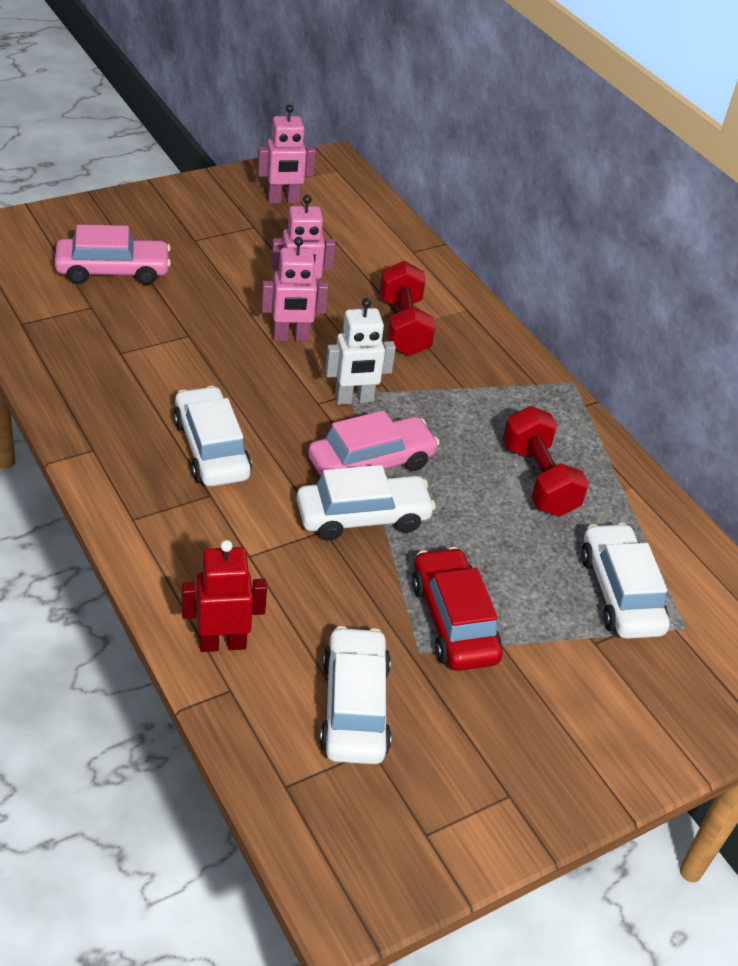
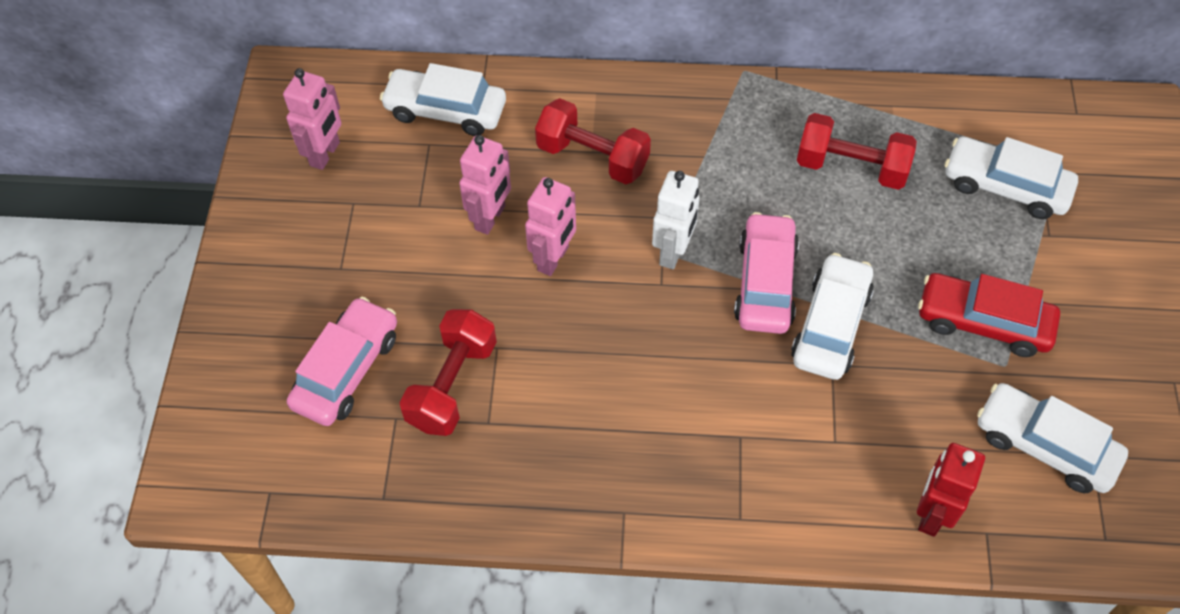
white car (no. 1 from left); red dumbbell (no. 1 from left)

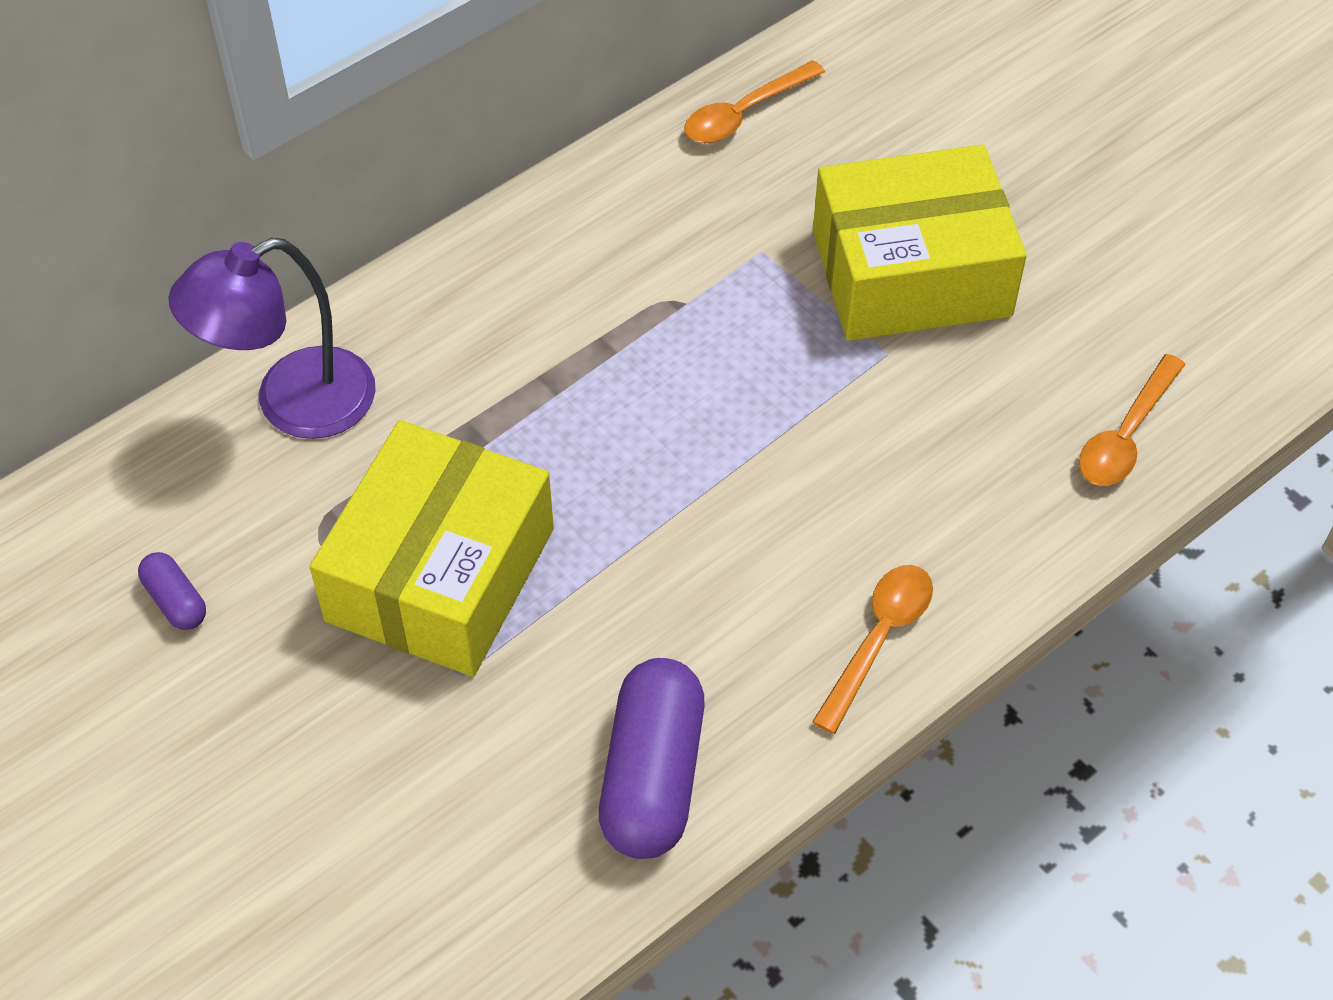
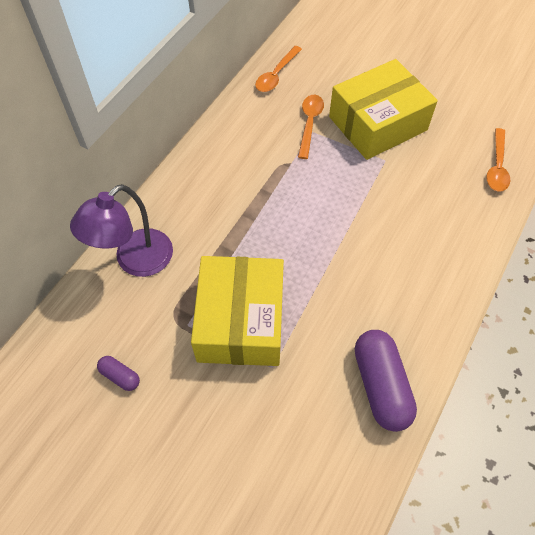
orange spoon (no. 2 from left)

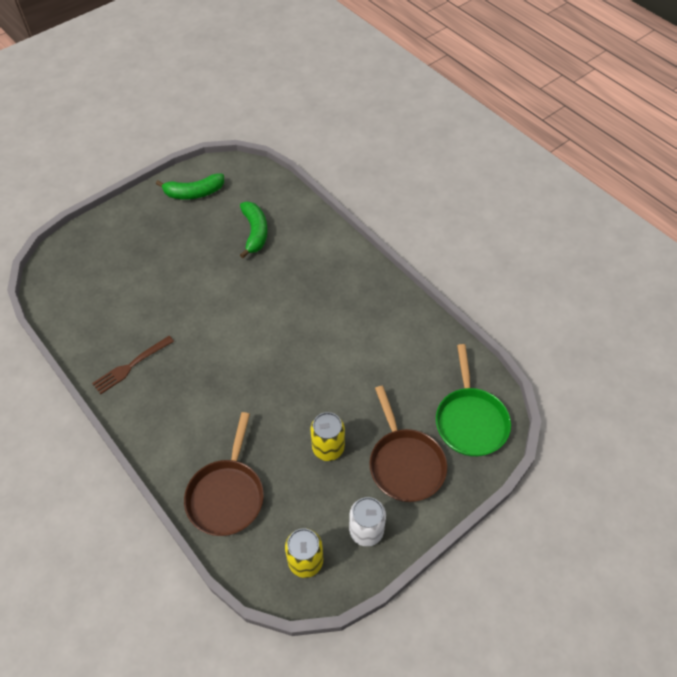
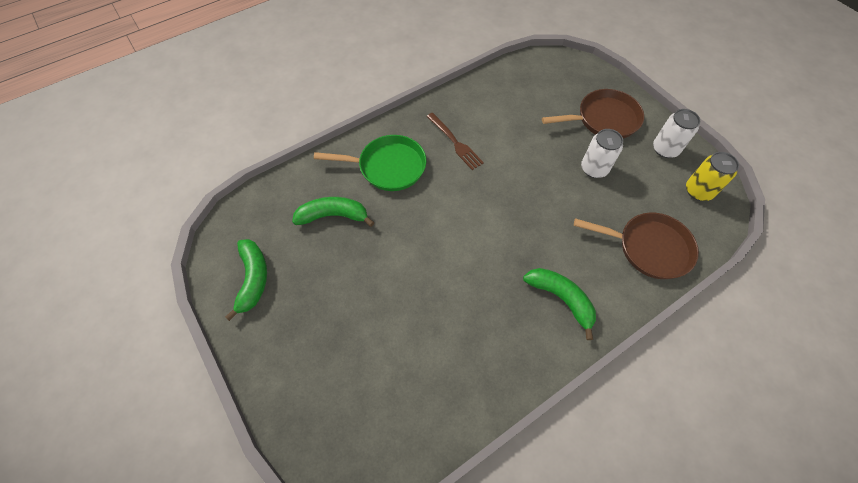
brown fork; green pan; white can (no. 1 from left); green banana (no. 3 from left)

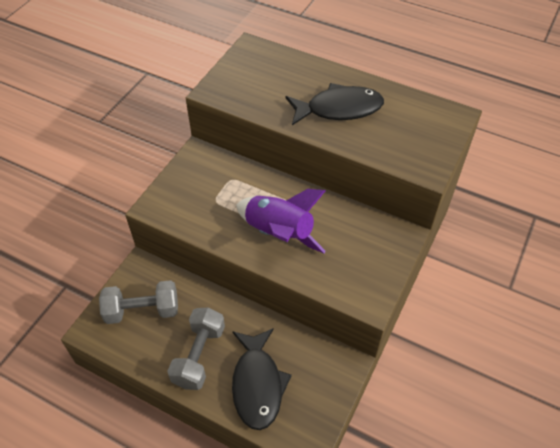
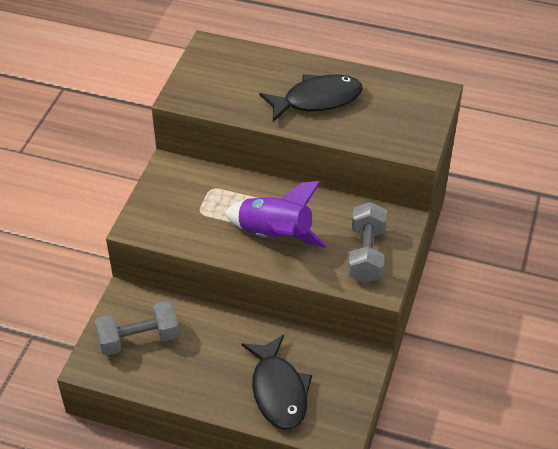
grey dumbbell (no. 2 from left)

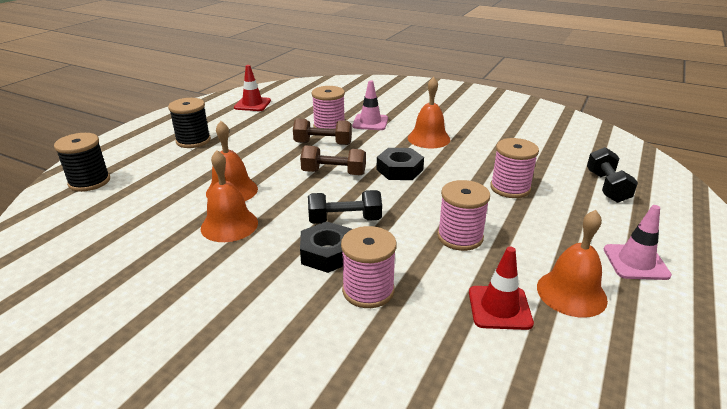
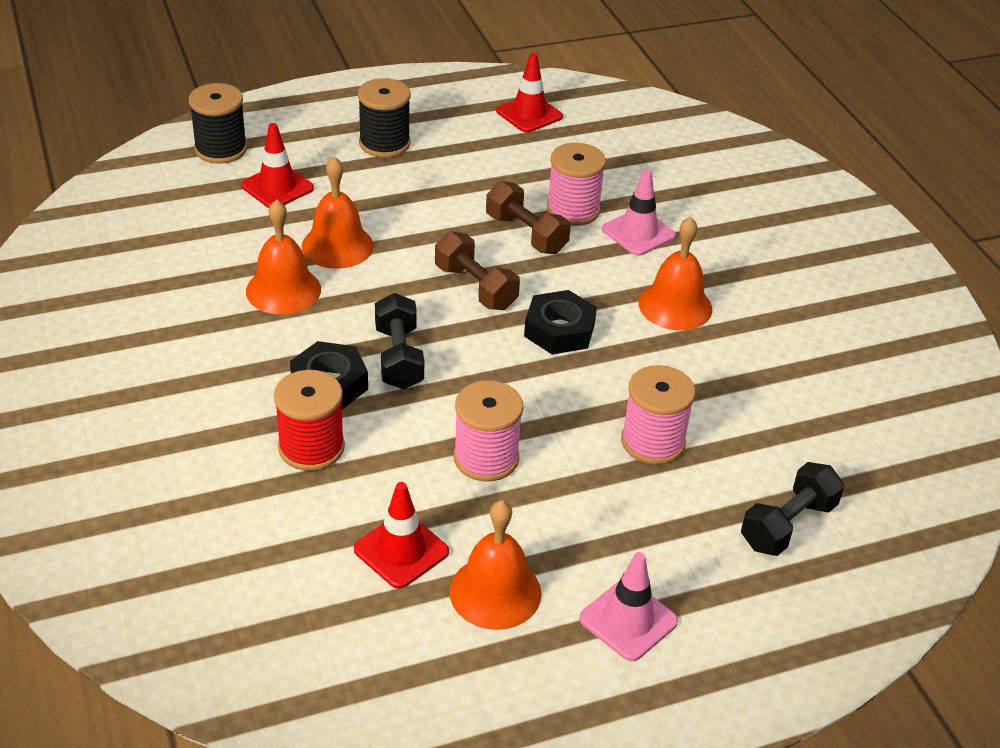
black dumbbell (no. 1 from left); red spool; red traffic cone (no. 1 from left)

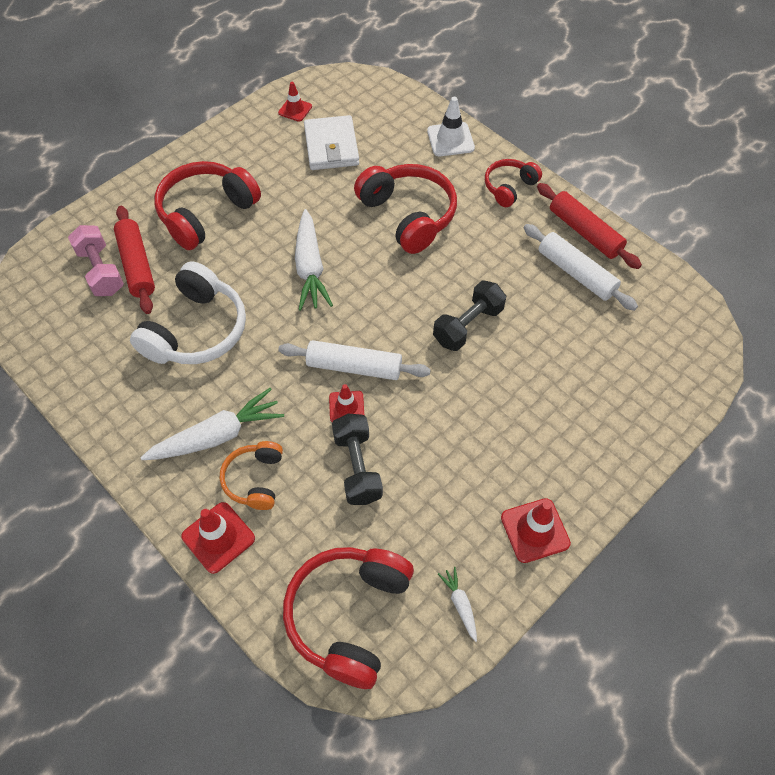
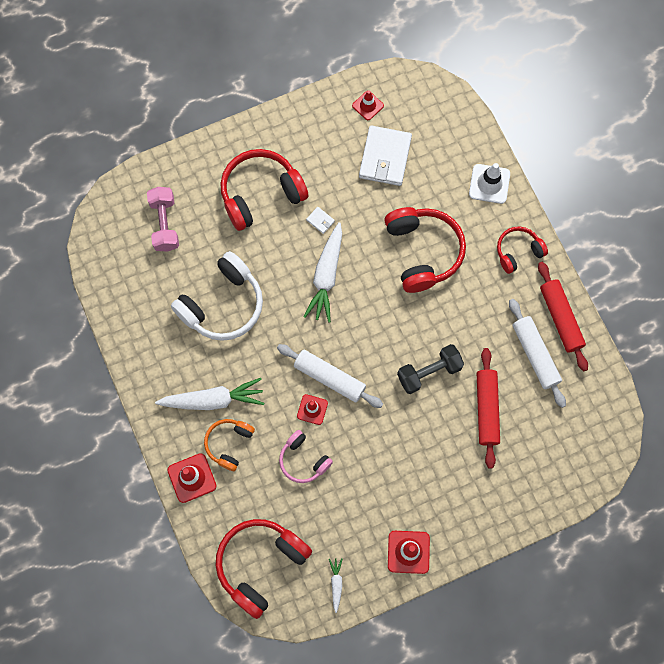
red rolling pin (no. 1 from left); pink headphones; white wallet (no. 1 from left)

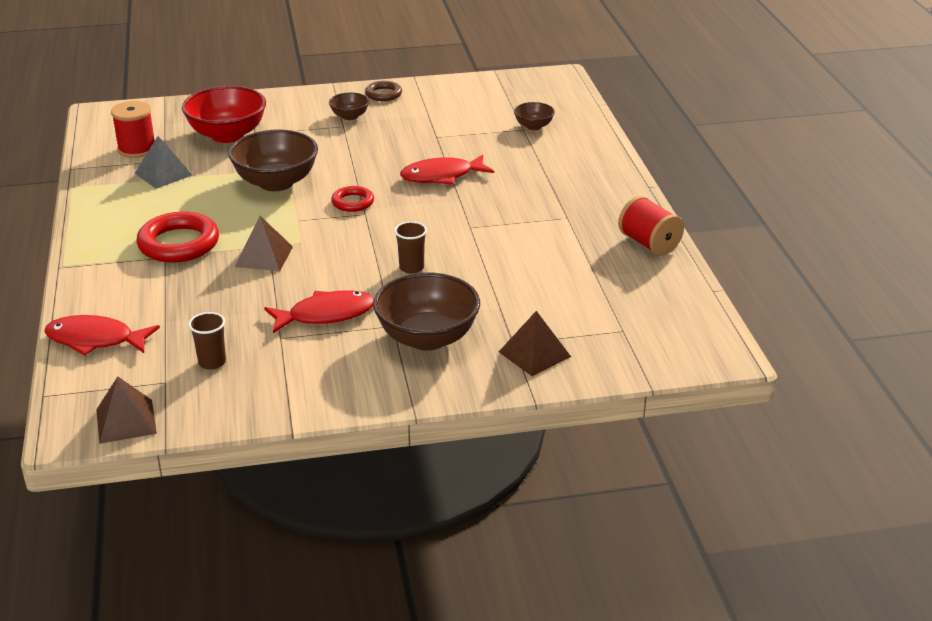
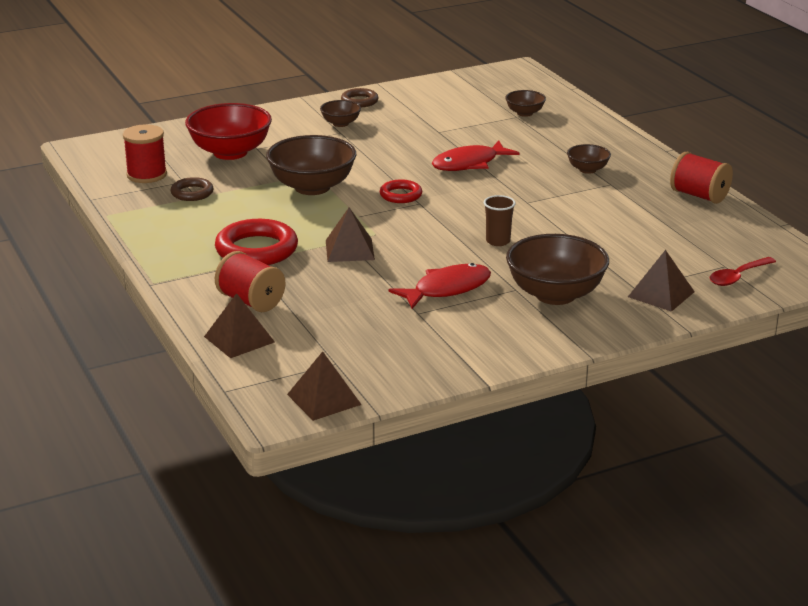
brown ring (no. 1 from left); brown cup (no. 1 from left in the first image); brown pyramid (no. 1 from left); brown bowl (no. 5 from left); red spool (no. 2 from left); red spoon

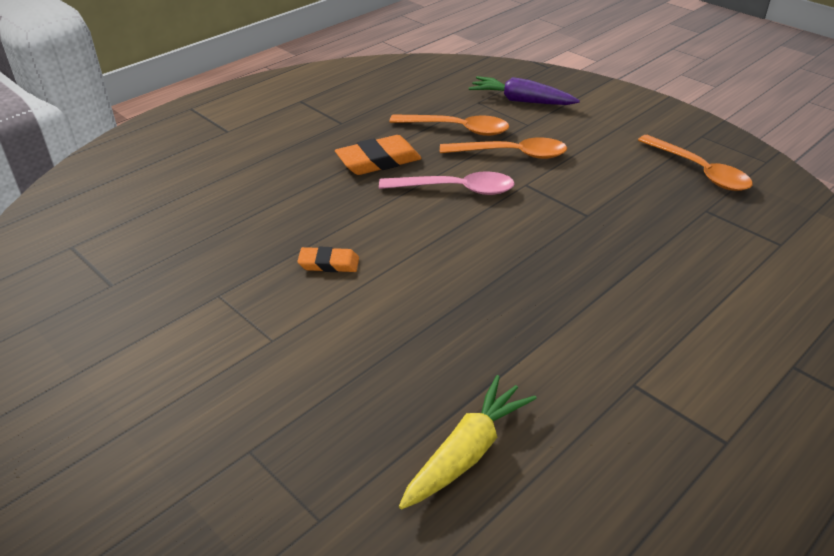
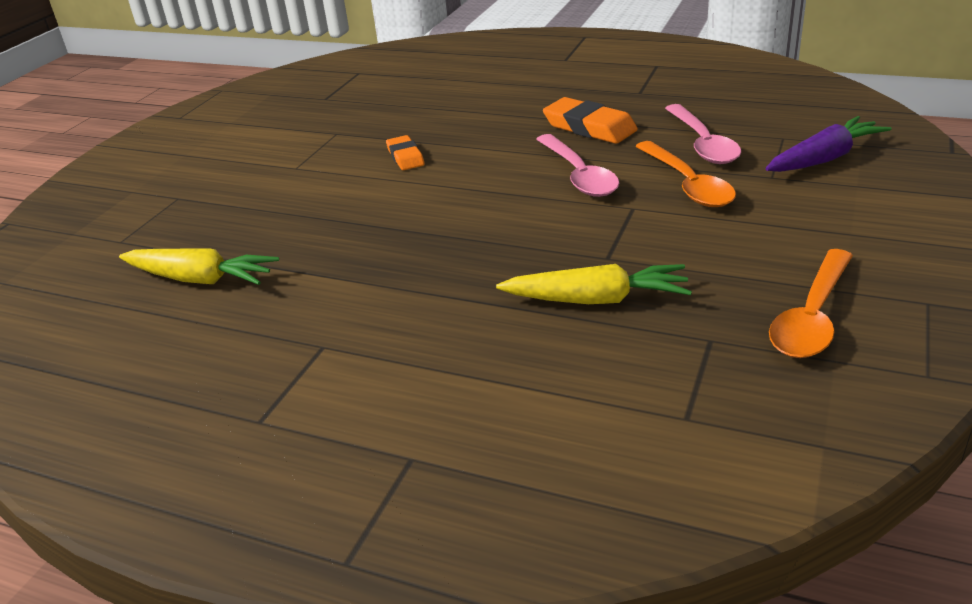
purple carrot; pink spoon (no. 2 from left); yellow carrot (no. 2 from left)

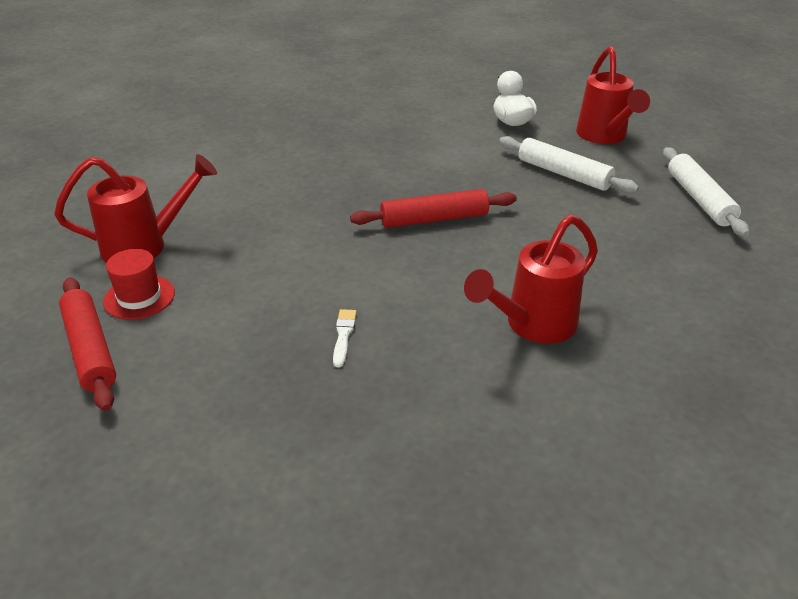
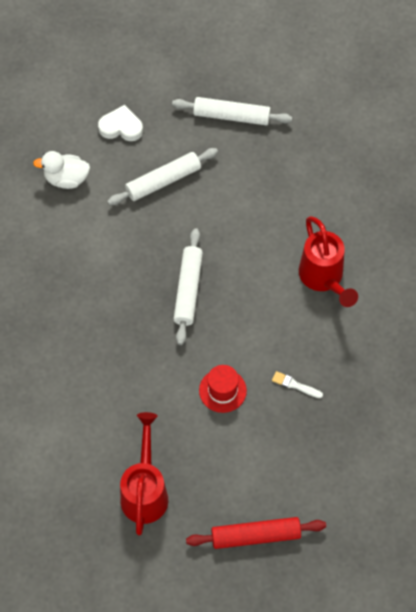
white heart; white rolling pin (no. 2 from left); red hat

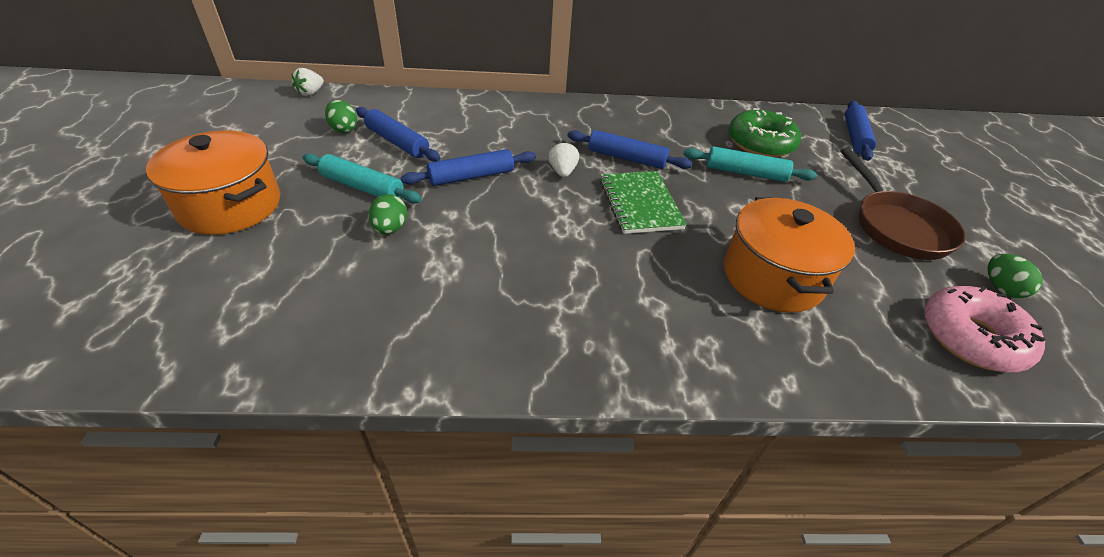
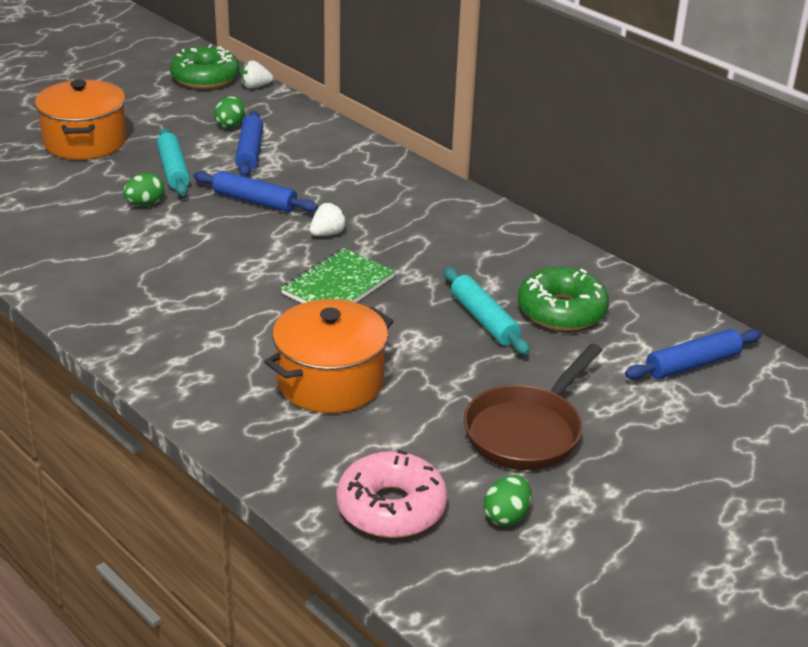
blue rolling pin (no. 3 from left in the first image); green donut (no. 1 from left)

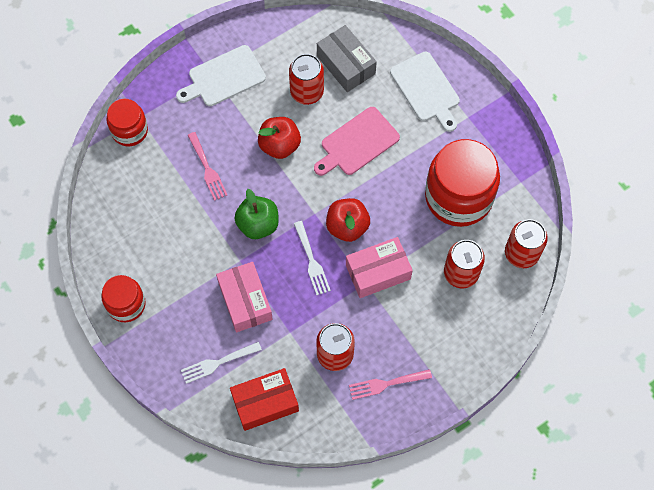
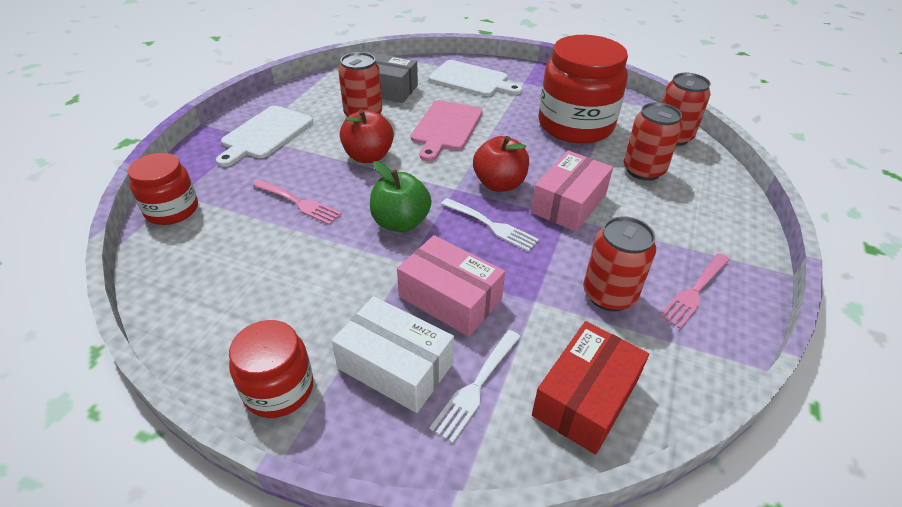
white box

